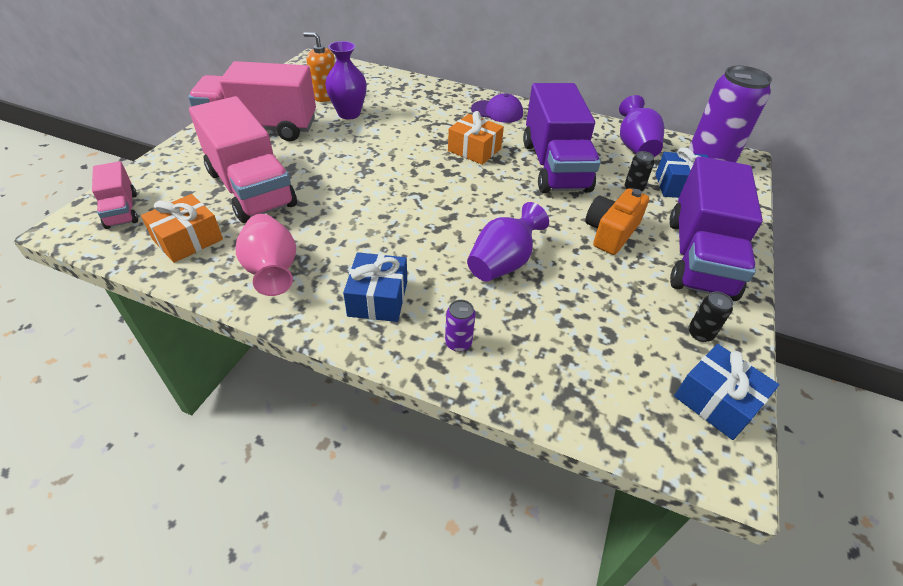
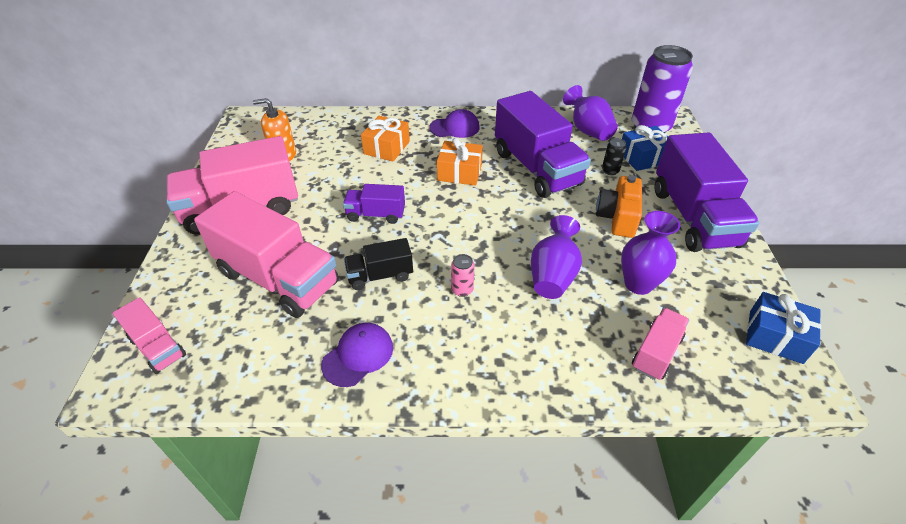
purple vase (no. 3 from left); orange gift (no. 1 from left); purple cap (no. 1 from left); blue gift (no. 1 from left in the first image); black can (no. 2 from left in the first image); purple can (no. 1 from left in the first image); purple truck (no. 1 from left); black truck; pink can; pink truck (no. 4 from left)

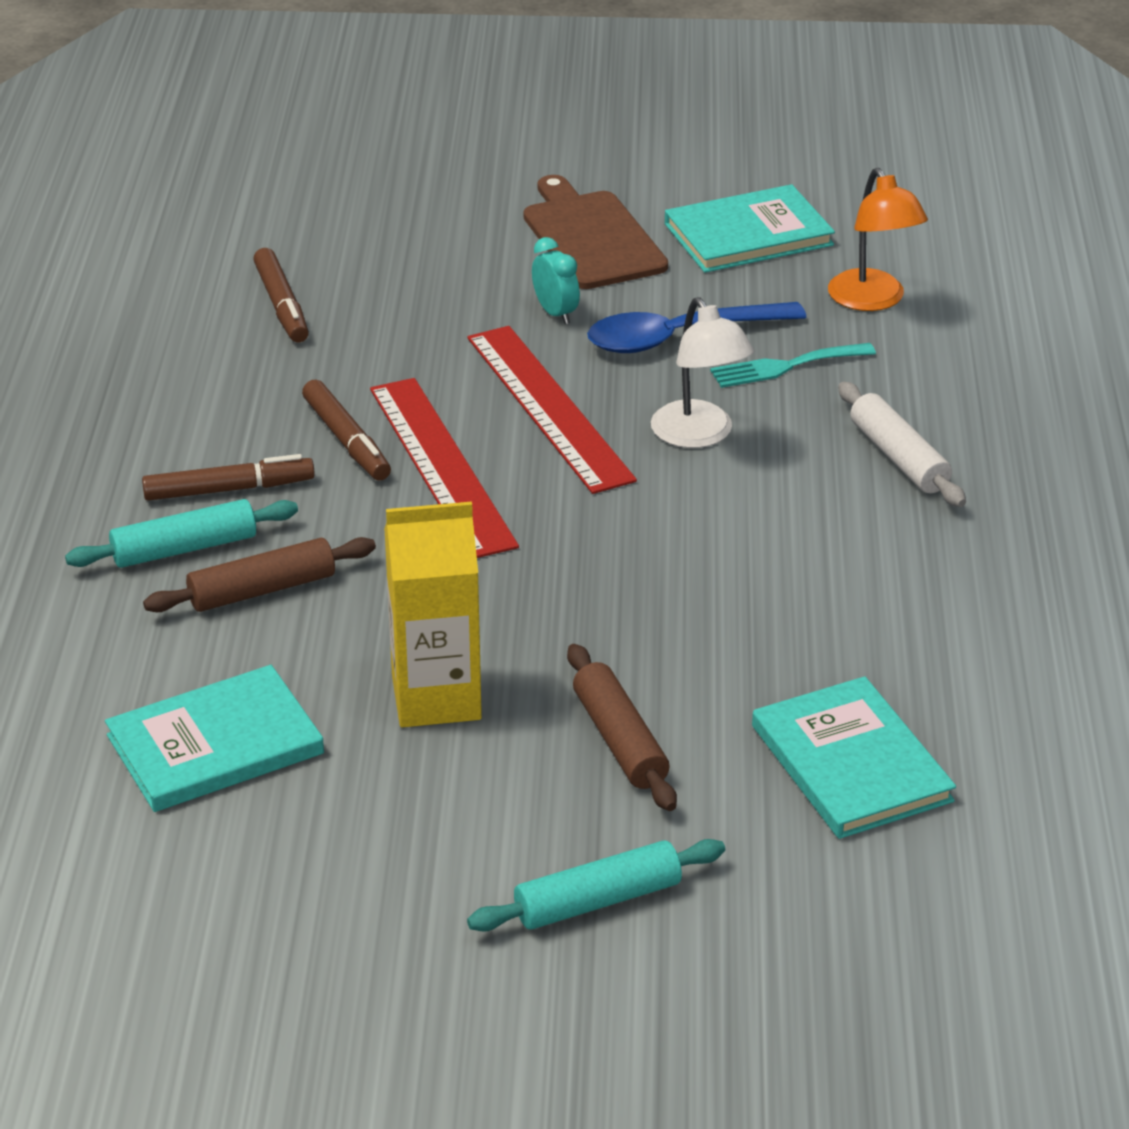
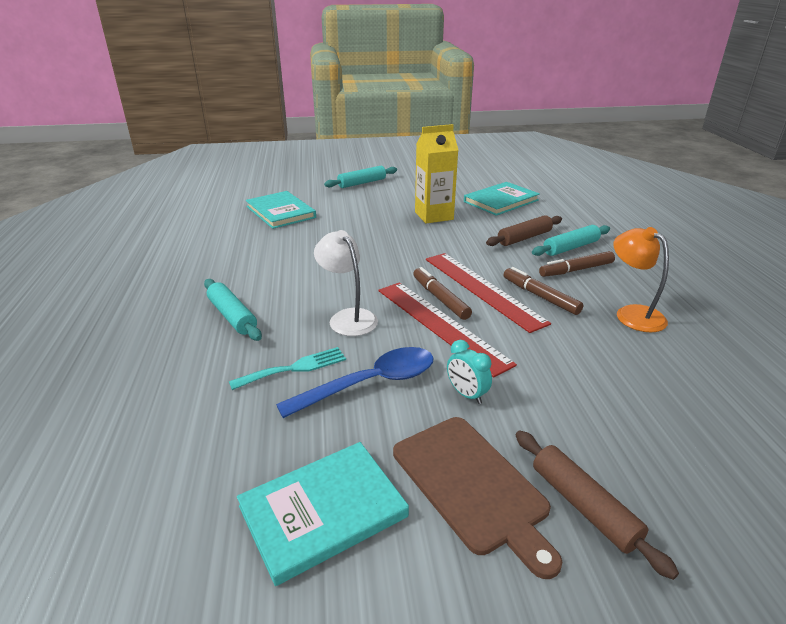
orange lamp; brown marker (no. 1 from left); turquoise rolling pin (no. 1 from left); brown rolling pin (no. 2 from left)

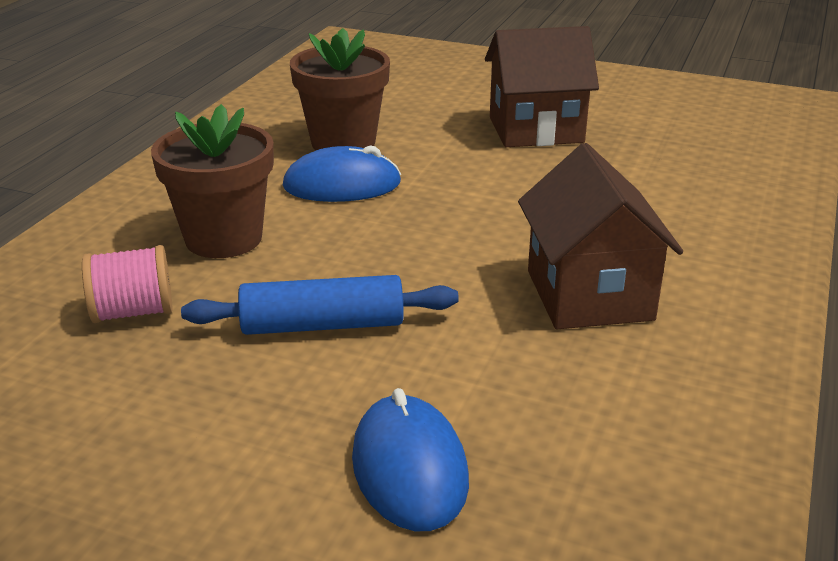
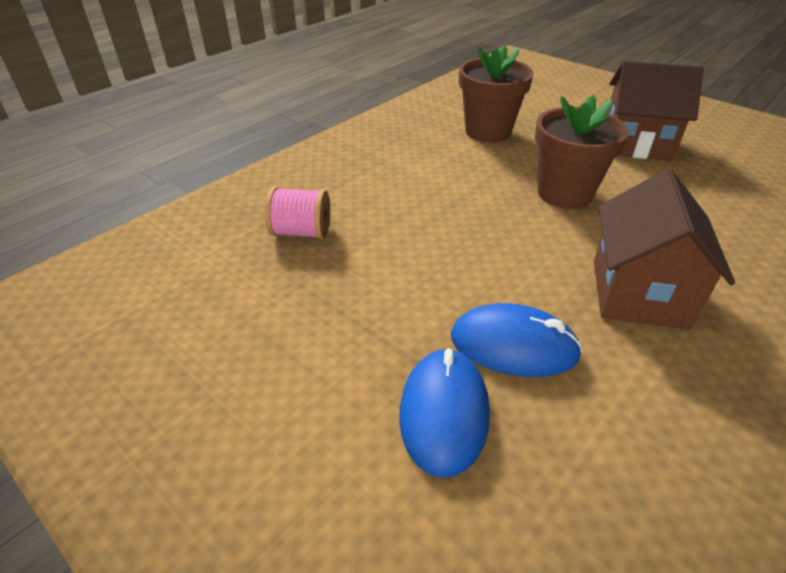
brown flower pot (no. 2 from left); blue mouse (no. 2 from left); blue rolling pin

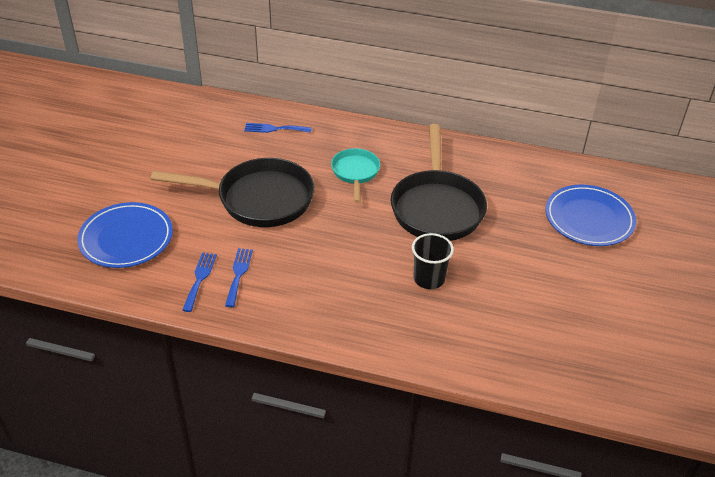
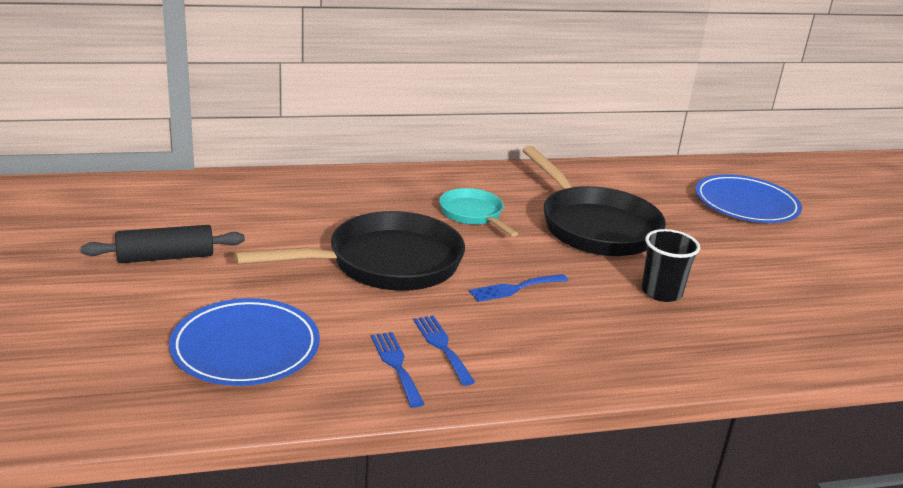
blue fork (no. 3 from left); black rolling pin

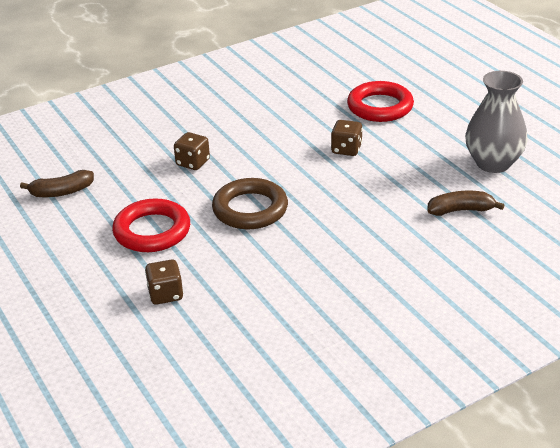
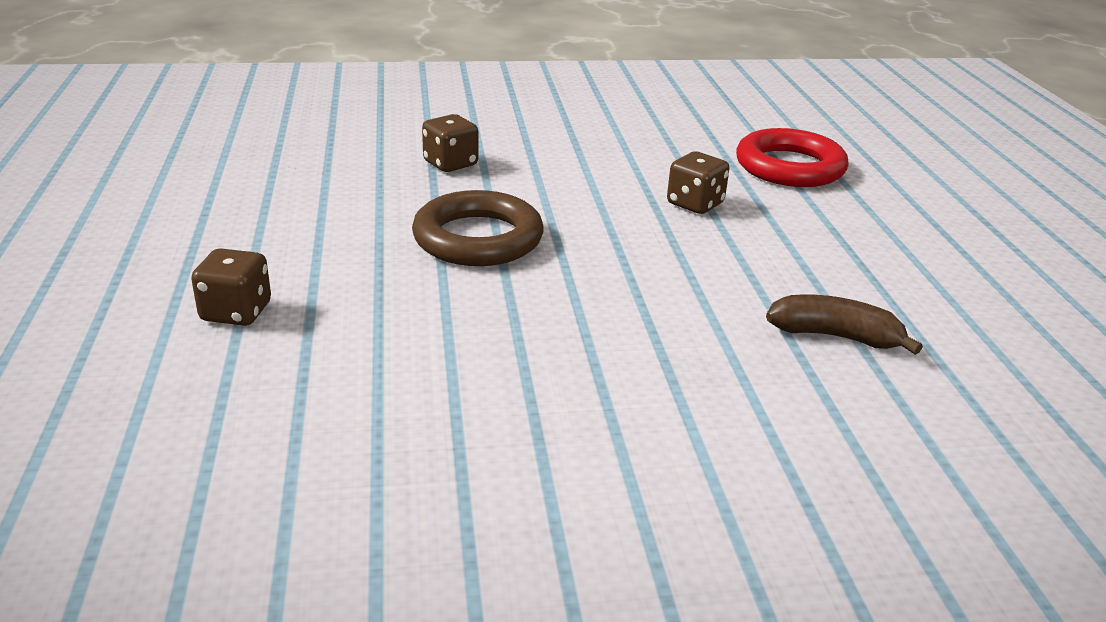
grey vase; brown banana (no. 1 from left in the first image); red ring (no. 1 from left in the first image)

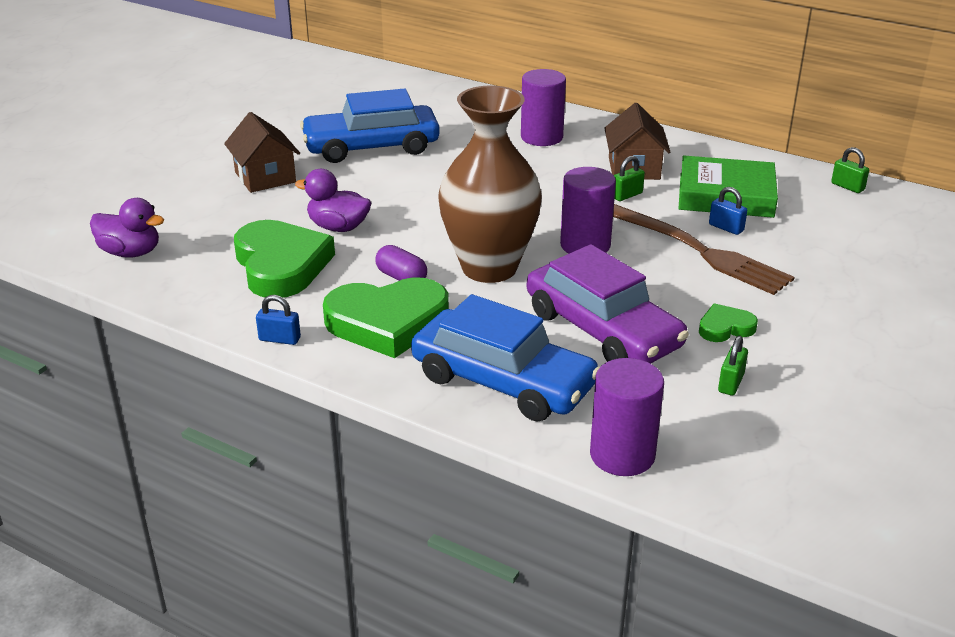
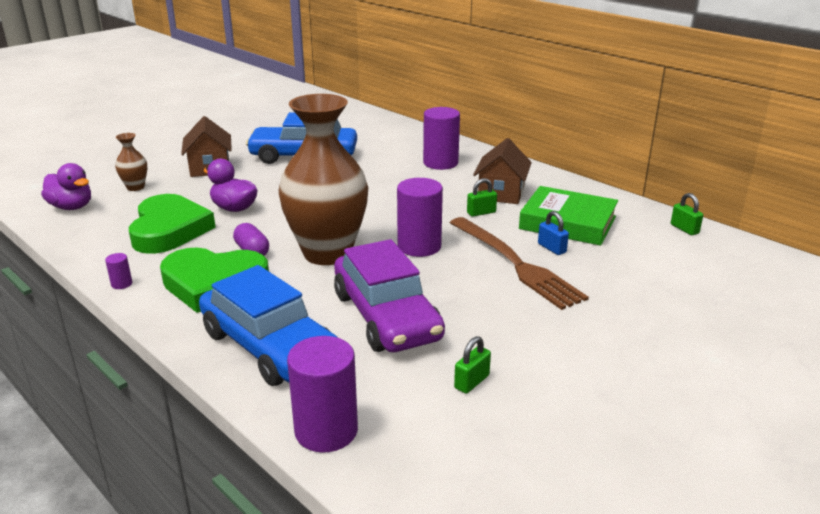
purple cylinder (no. 1 from left); green heart (no. 3 from left in the first image); brown vase (no. 1 from left)

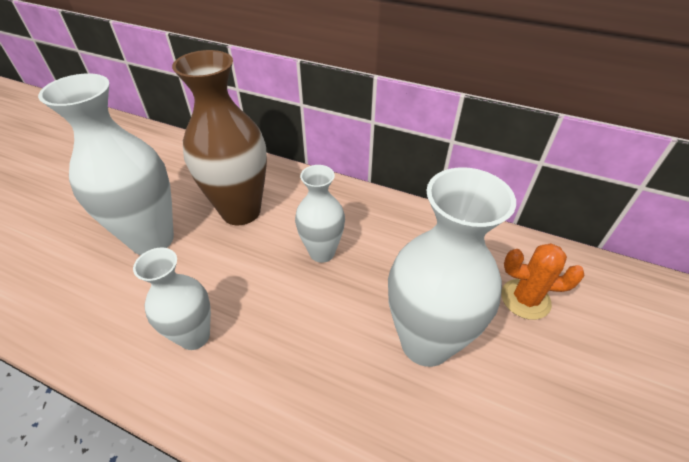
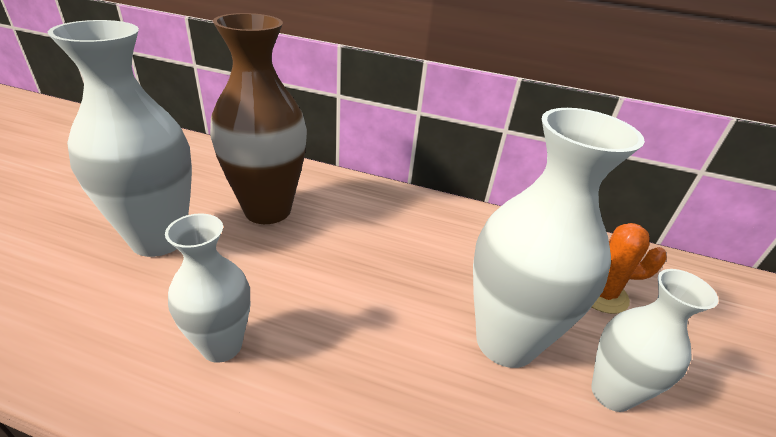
white vase (no. 4 from left)

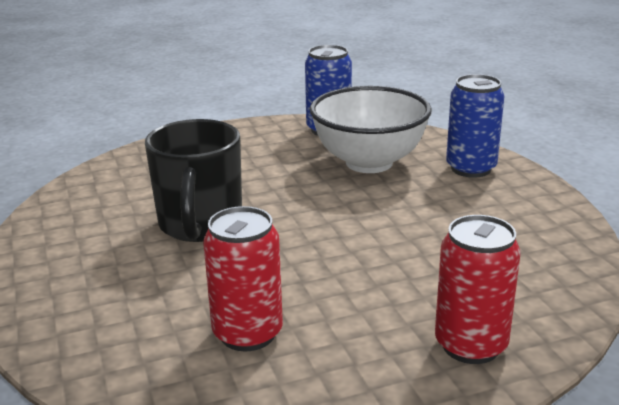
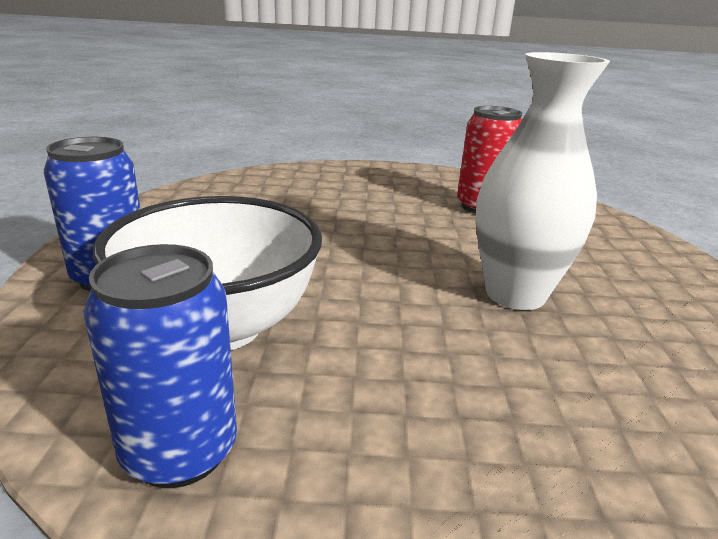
white vase; red can (no. 2 from left in the first image)

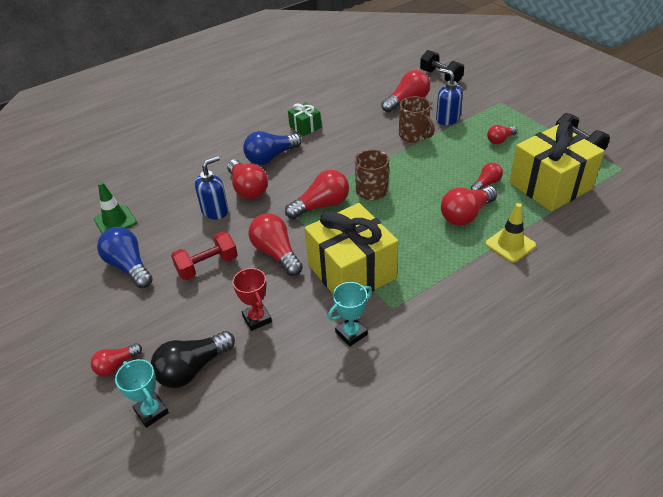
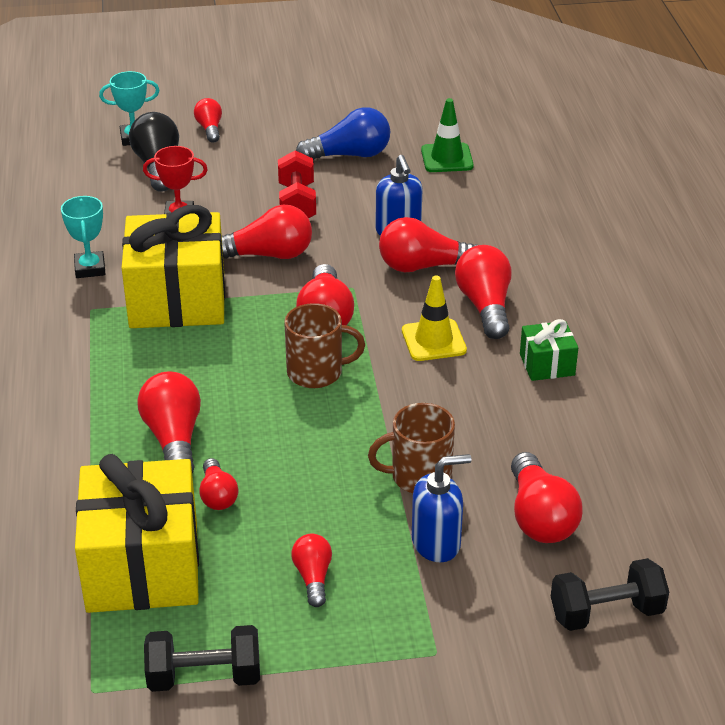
red light bulb (no. 8 from left); yellow traffic cone

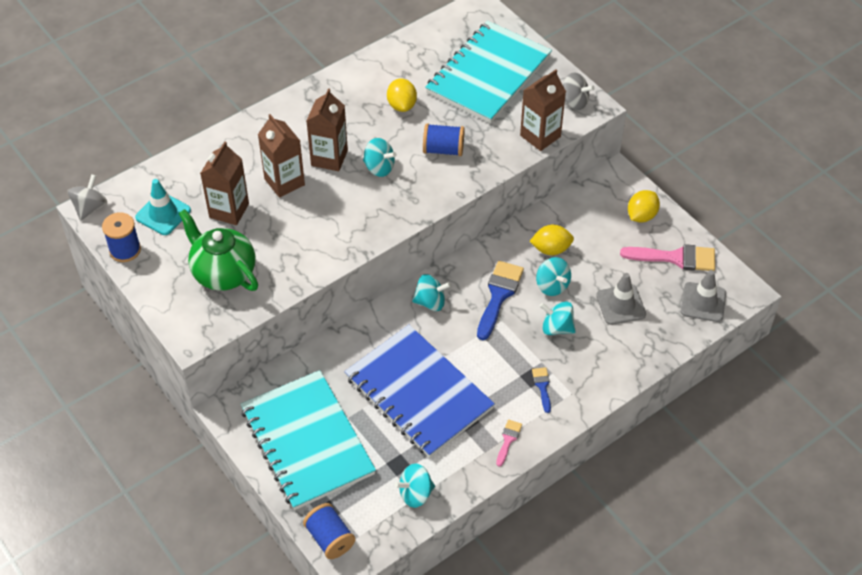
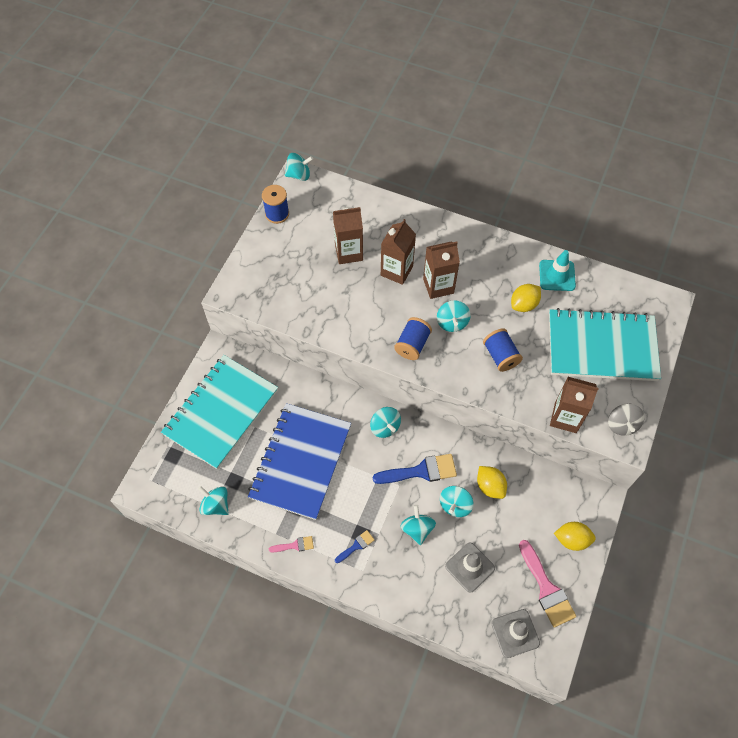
turquoise spinning top (no. 2 from left); turquoise traffic cone; green teapot; blue spool (no. 2 from left)

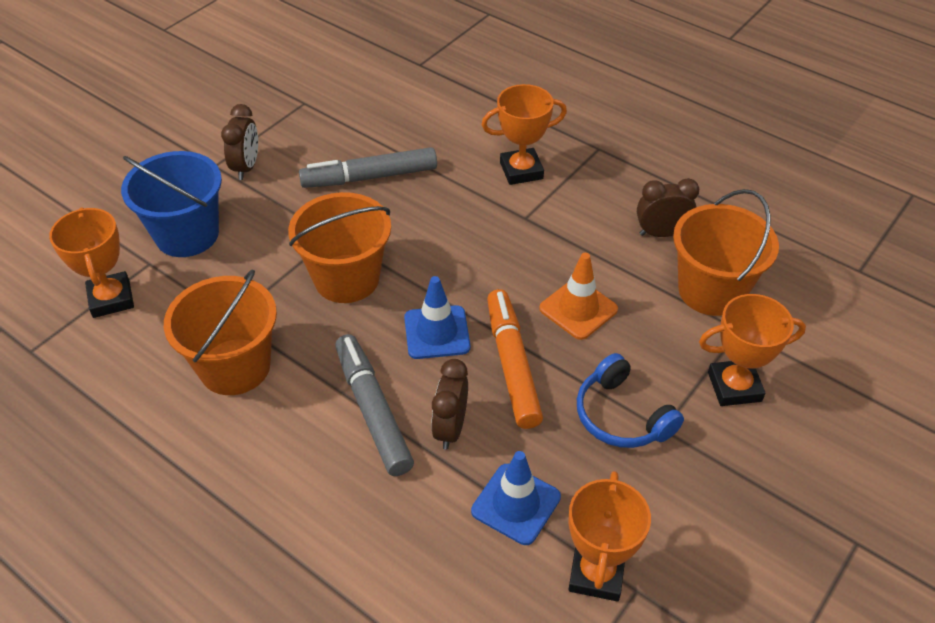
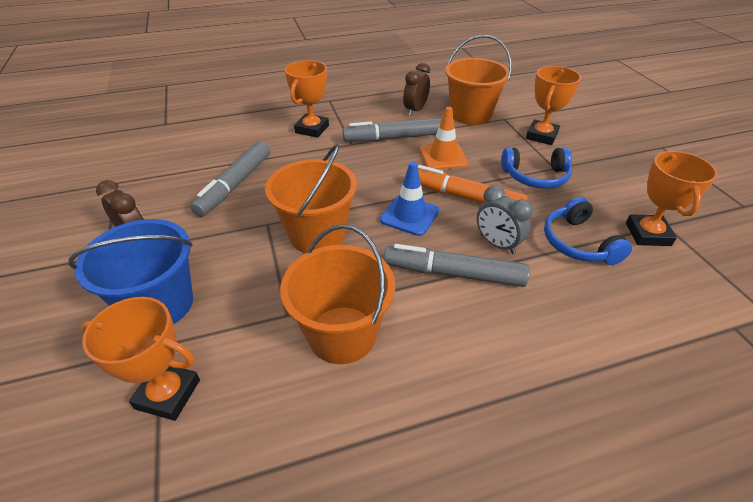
grey clock; blue headphones (no. 2 from left); orange trophy (no. 4 from left); grey marker (no. 2 from left)

